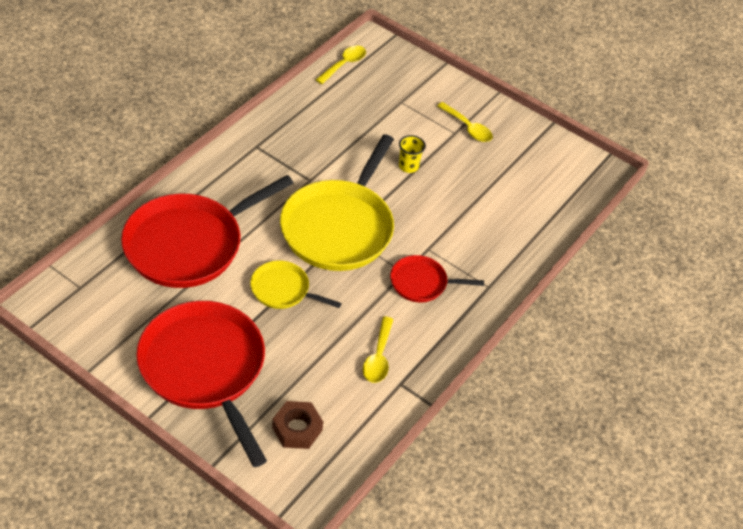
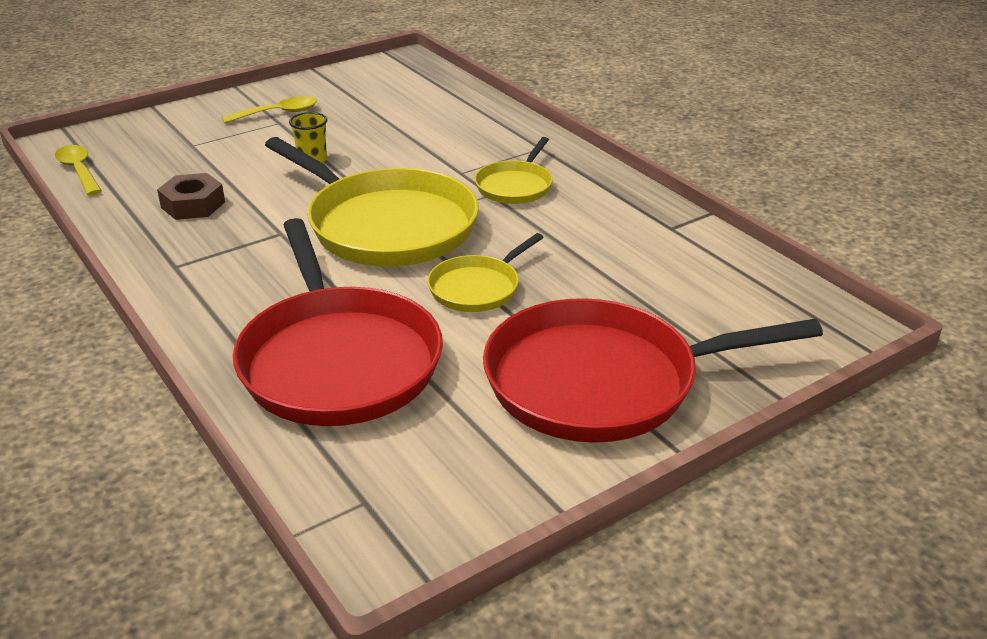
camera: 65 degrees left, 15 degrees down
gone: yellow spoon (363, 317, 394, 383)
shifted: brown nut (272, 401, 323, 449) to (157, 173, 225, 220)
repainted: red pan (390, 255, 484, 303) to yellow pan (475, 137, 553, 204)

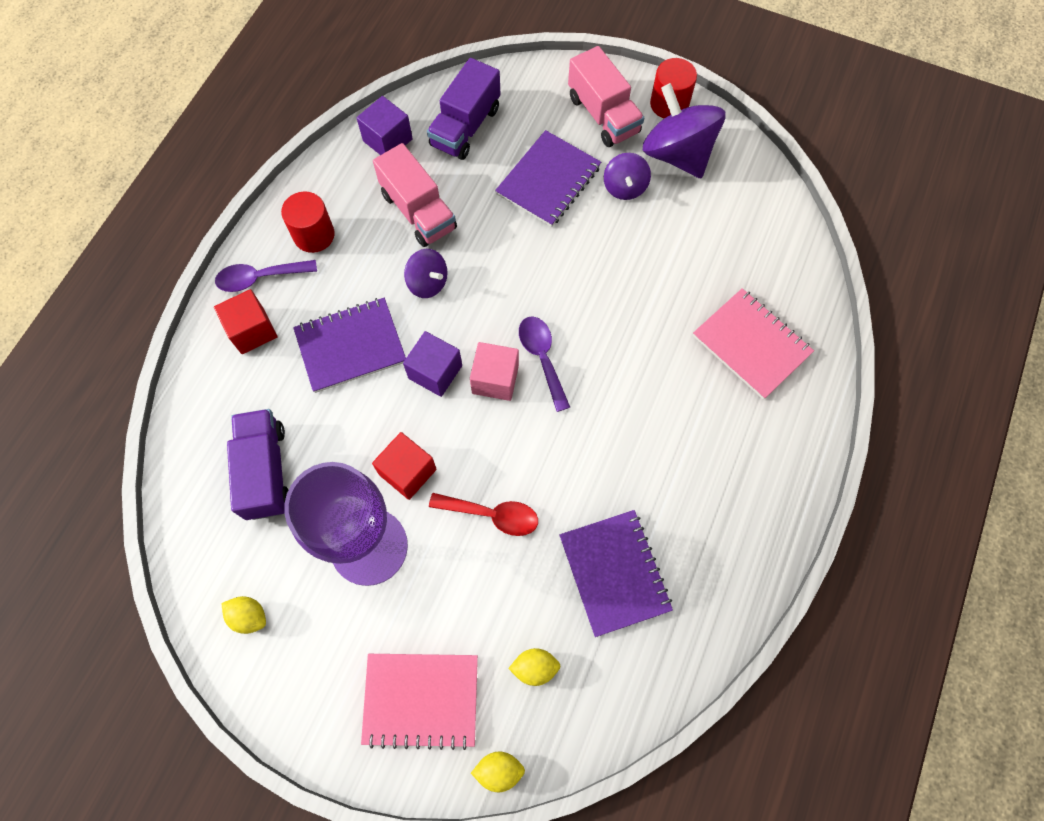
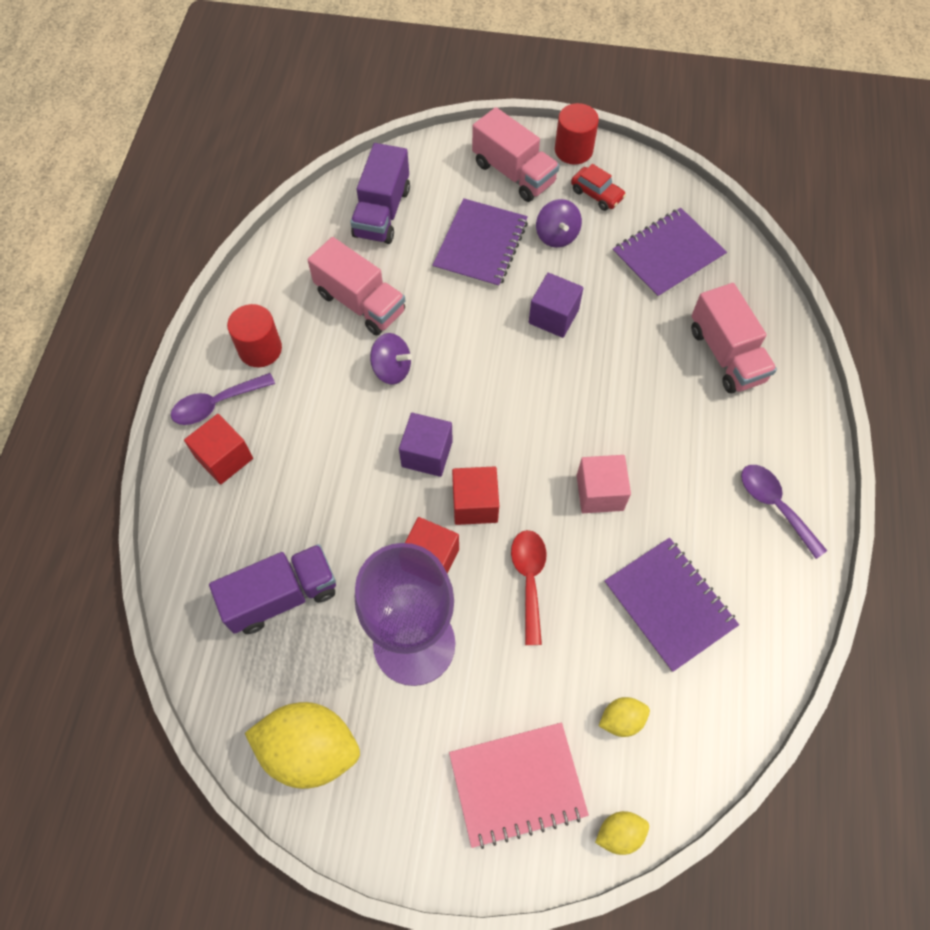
camera: 15 degrees left, 5 degrees down
new: red cube (452, 466, 499, 525)
shifted: purple notebook (293, 298, 406, 393) to (612, 208, 727, 299); purple cube (357, 96, 413, 155) to (529, 273, 583, 338); pink cube (470, 342, 519, 401) to (577, 455, 631, 513); purple spoon (519, 316, 570, 412) to (741, 465, 827, 559)
swapped: purple spinning top (643, 83, 726, 178) to red car (571, 164, 626, 211); pink notebook (693, 288, 814, 399) to pink truck (691, 283, 777, 393)
rotated: purple truck (227, 409, 288, 520) = (209, 544, 336, 634) 90 degrees clockwise; red spoon (429, 493, 538, 536) = (511, 530, 547, 645) 90 degrees counterclockwise
scaled: yellow lemon (222, 596, 266, 634) = (245, 702, 360, 789) x2.09

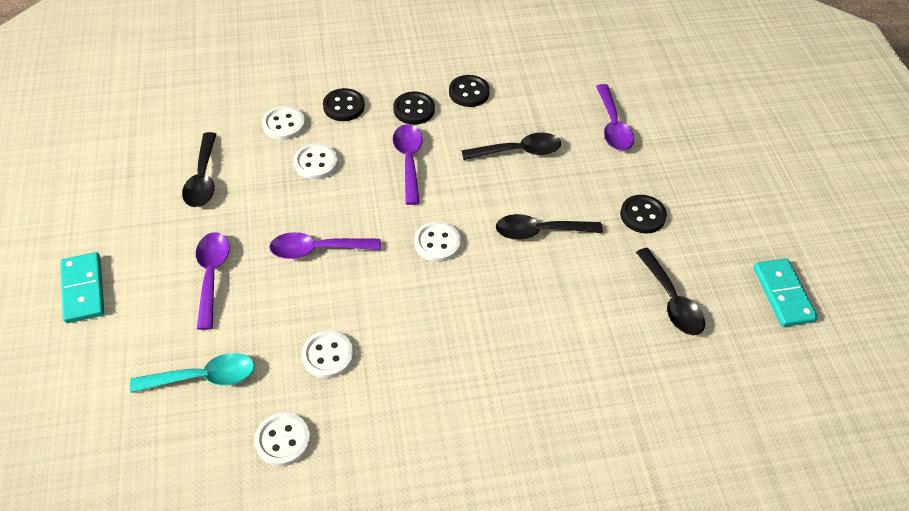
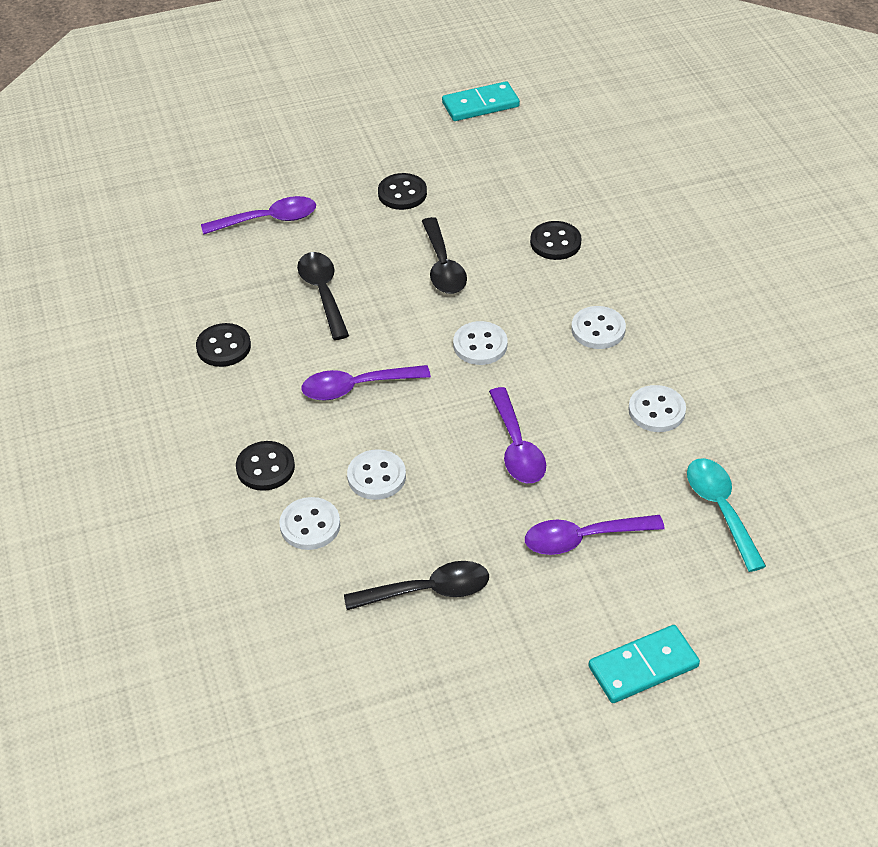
camera: 95 degrees left, 5 degrees down
gone: black spoon (636, 248, 705, 335)
shifted: white button (254, 413, 311, 466) to (571, 306, 626, 349); black button (393, 91, 435, 125) to (530, 221, 582, 260)

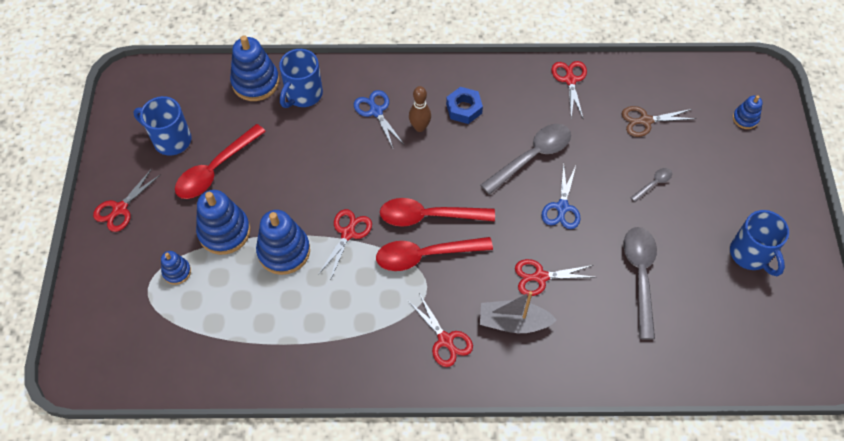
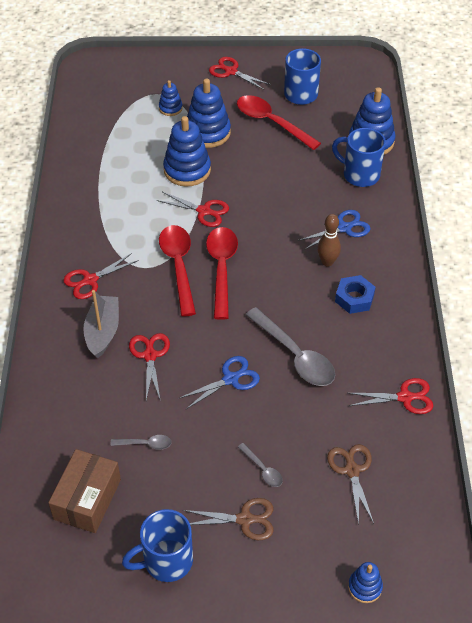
camera: 90 degrees right, 10 degrees down
new: brown box (48, 449, 121, 533); brown scissors (183, 498, 274, 540)
rotated: blue scissors (542, 163, 580, 229) = (178, 356, 260, 410) 135 degrees clockwise
scaled: grey spoon (623, 227, 657, 339) = (110, 435, 172, 450) x0.47

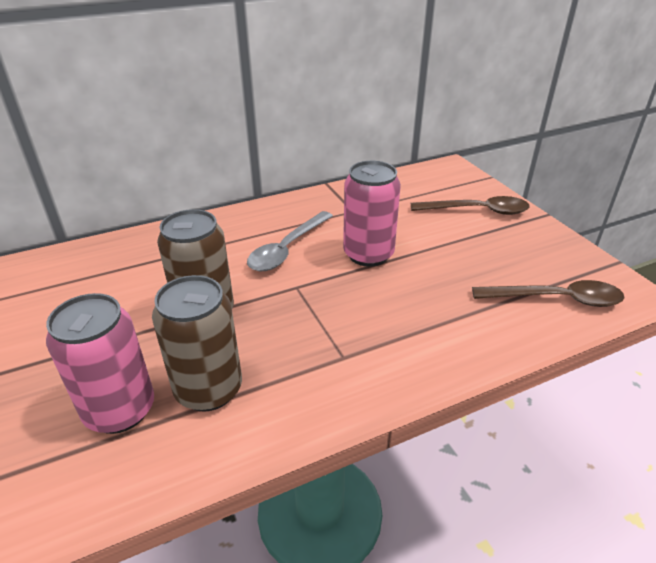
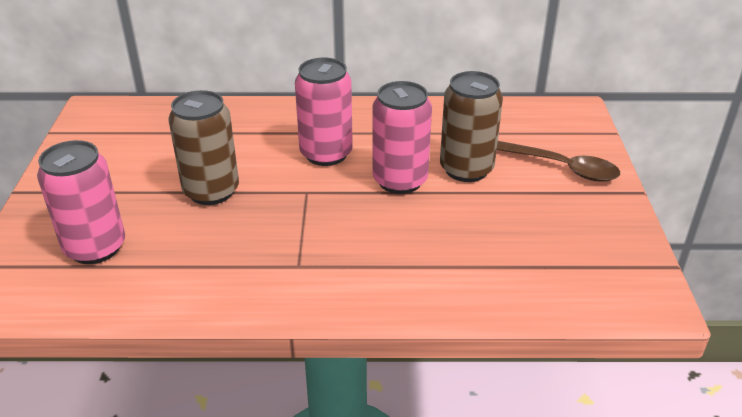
camera: 25 degrees right, 0 degrees up
gone: brown spoon (472, 280, 624, 307)
shifted: brown can (152, 275, 242, 412) to (440, 71, 503, 182)
swapped: grey spoon (247, 211, 333, 271) to pink can (295, 58, 353, 166)

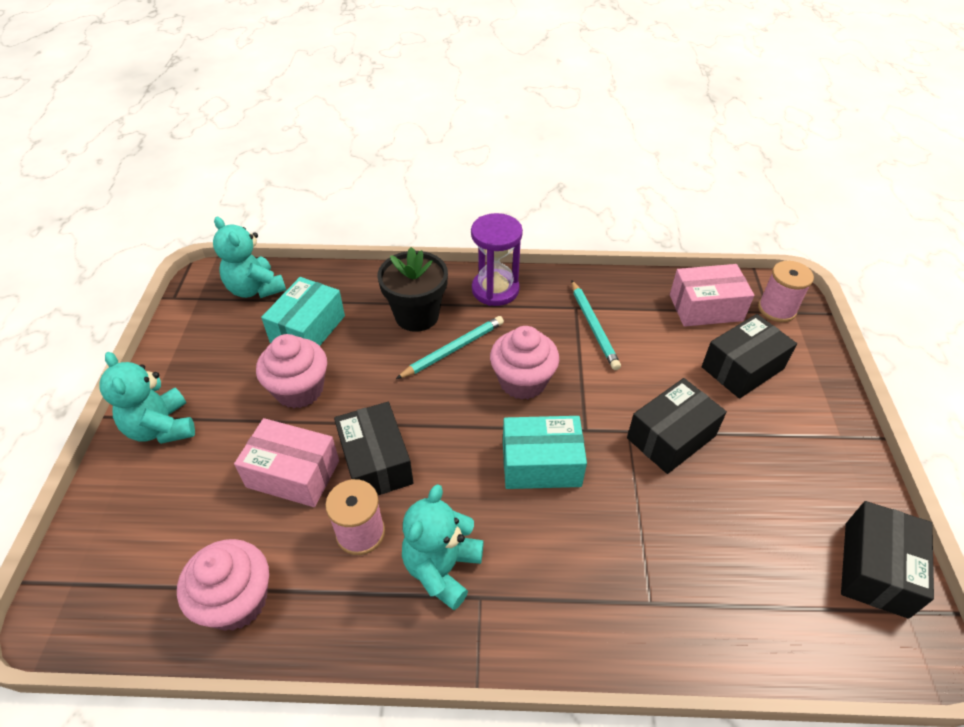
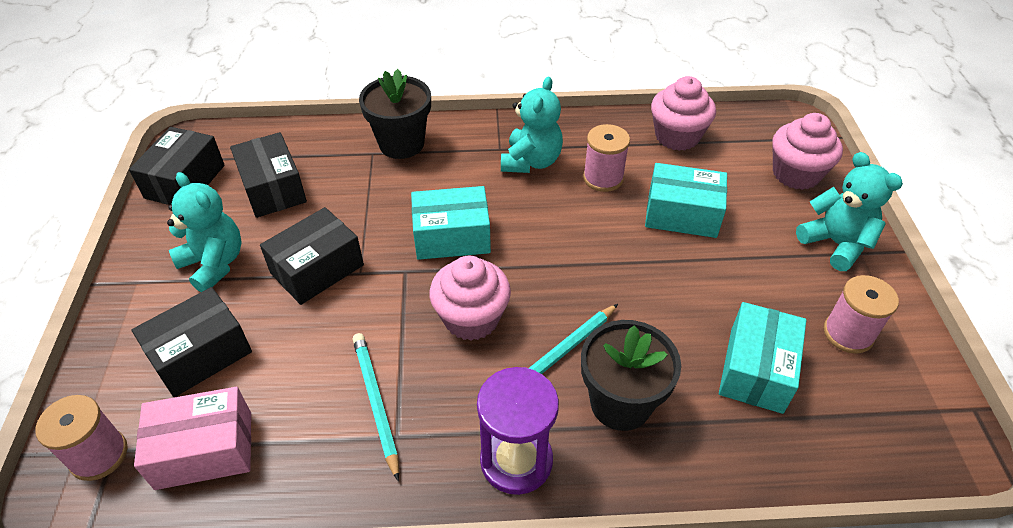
camera: 175 degrees right, 0 degrees up
new: black flower pot (359, 69, 431, 159); pink spool (824, 275, 899, 354)
shifted: turquoise teddy bear (213, 217, 286, 298) to (167, 172, 242, 292); pink cupcake (256, 334, 327, 408) to (772, 113, 843, 190); black box (334, 402, 413, 495) to (230, 132, 307, 218)
repainted: pink box (234, 418, 339, 507) to turquoise box (645, 163, 727, 238)

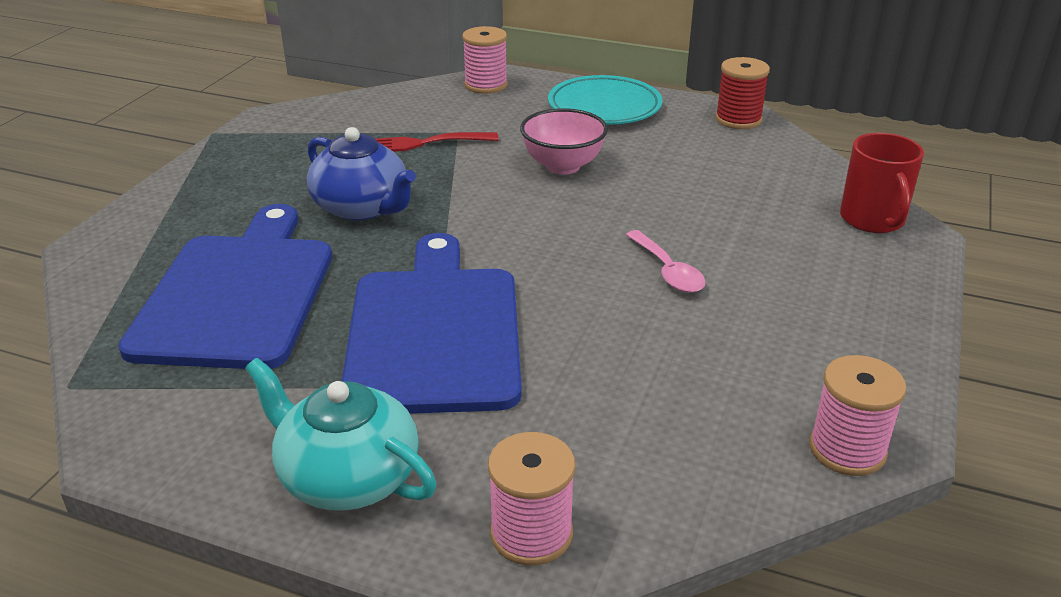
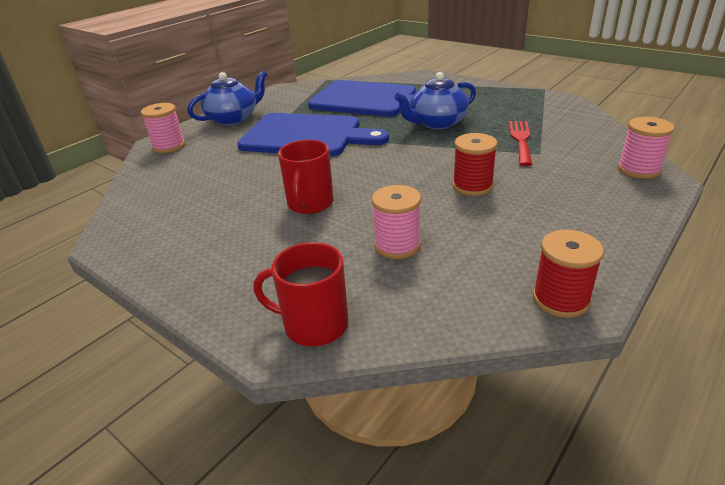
camera: 110 degrees right, 0 degrees up
gone: turquoise plate (548, 75, 663, 124)
shifted: pink spool (809, 355, 907, 476) to (372, 185, 421, 259)
swapped: pink bowl (520, 108, 608, 174) to red spool (453, 133, 497, 196); pink spoon (626, 230, 706, 293) to red mug (278, 140, 334, 214)
repainted: turquoise teapot (245, 358, 436, 511) to blue teapot (188, 71, 268, 125)

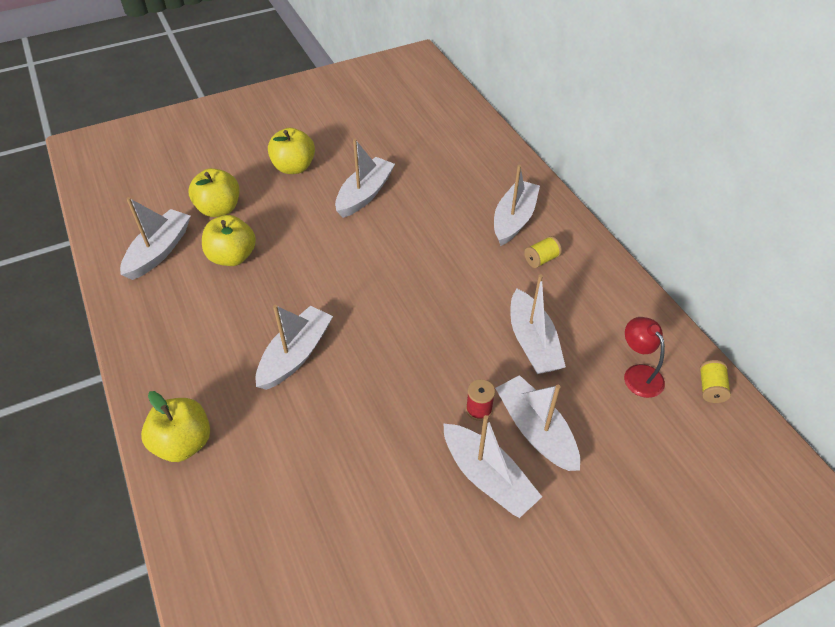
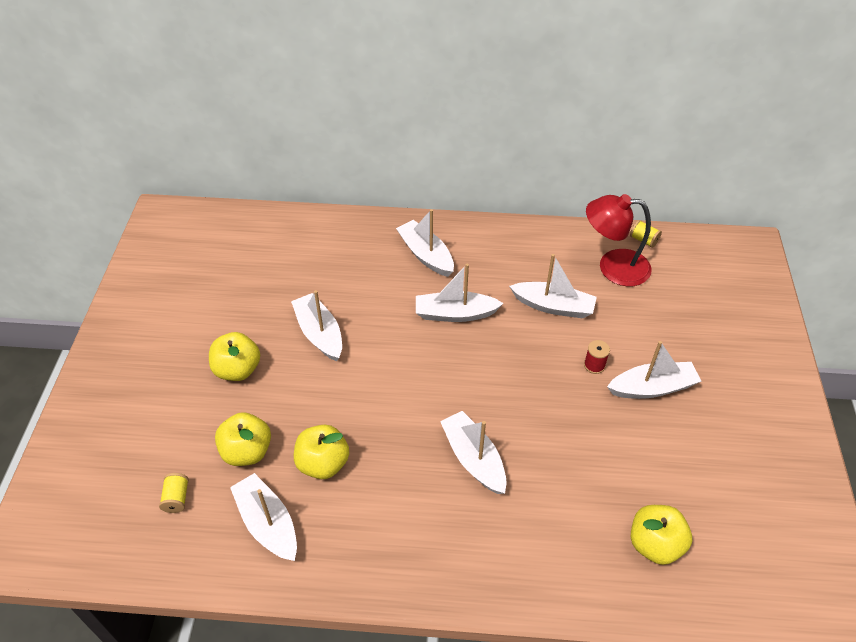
camera: 60 degrees left, 0 degrees up
shifted: yellow apple (141, 391, 210, 462) to (631, 505, 692, 565); white boat (495, 375, 580, 471) to (416, 264, 504, 322); yellow spool (524, 236, 562, 268) to (159, 473, 189, 513)
scaled: red lamp (624, 317, 665, 398) = (586, 194, 652, 287) x1.70

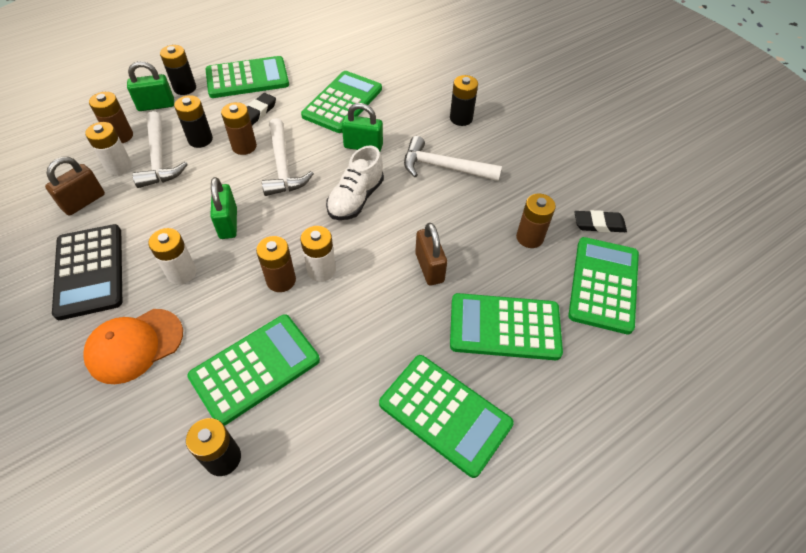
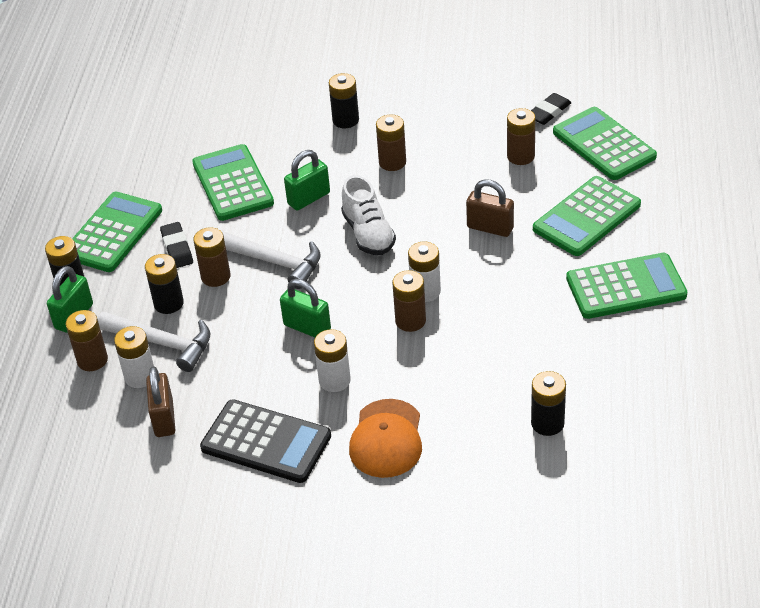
camera: 45 degrees left, 10 degrees down
gone: green calculator (187, 314, 320, 426)
swapped: white hammer (404, 136, 502, 181) to brown battery (376, 114, 406, 171)

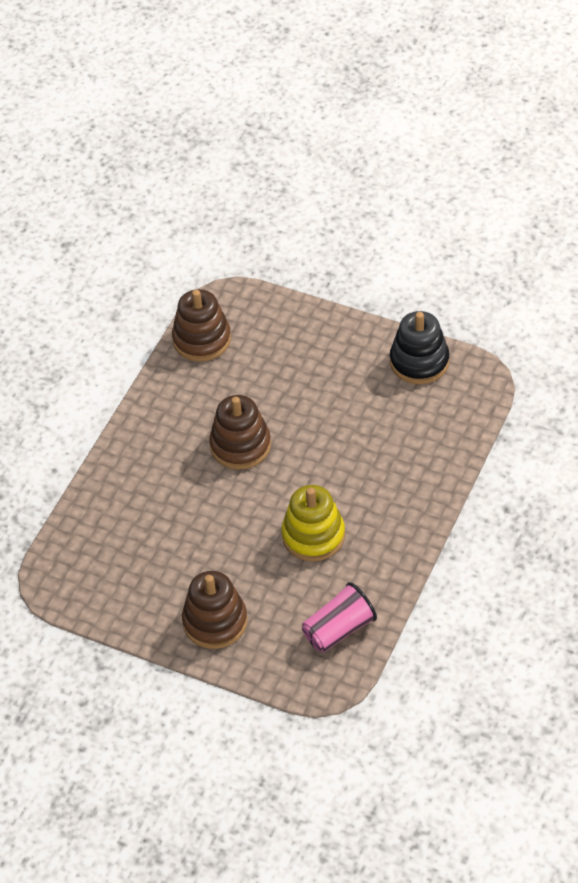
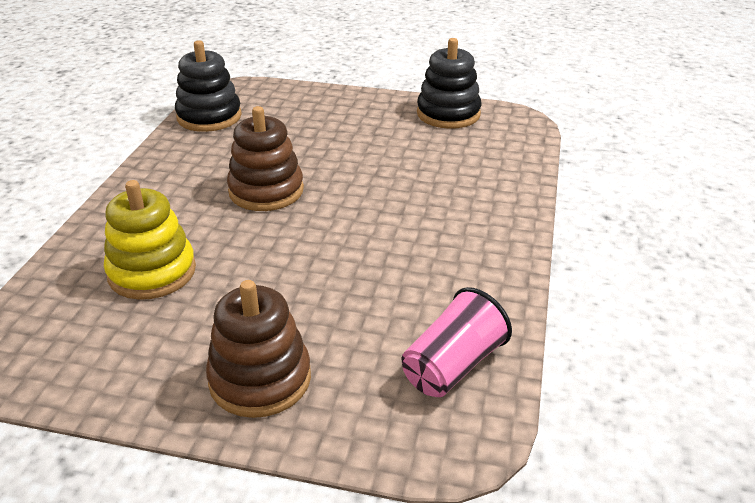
camera: 15 degrees left, 15 degrees down
shifted: yellow stacking toy (282, 485, 345, 561) to (104, 180, 196, 300)
repainted: brown stacking toy (172, 289, 231, 362) to black stacking toy (175, 40, 242, 132)

